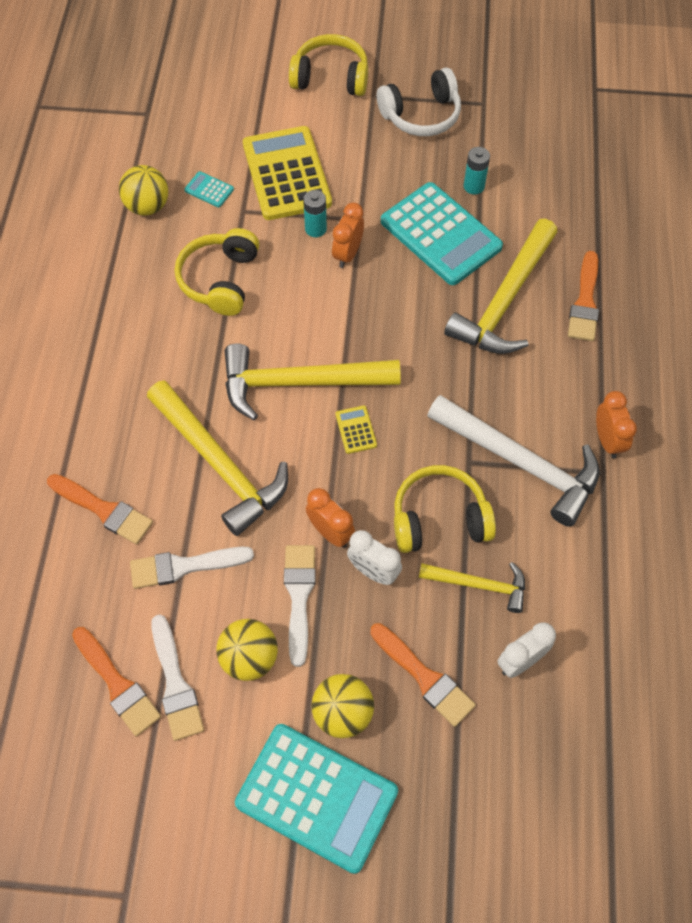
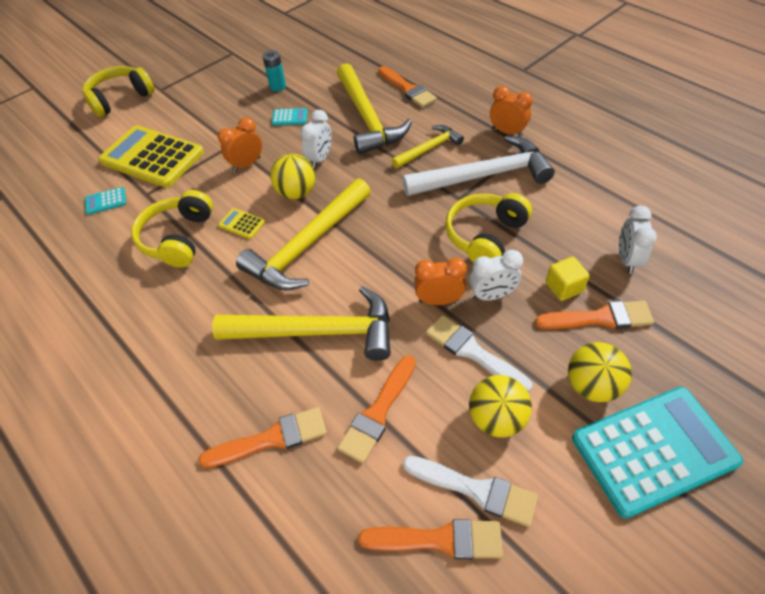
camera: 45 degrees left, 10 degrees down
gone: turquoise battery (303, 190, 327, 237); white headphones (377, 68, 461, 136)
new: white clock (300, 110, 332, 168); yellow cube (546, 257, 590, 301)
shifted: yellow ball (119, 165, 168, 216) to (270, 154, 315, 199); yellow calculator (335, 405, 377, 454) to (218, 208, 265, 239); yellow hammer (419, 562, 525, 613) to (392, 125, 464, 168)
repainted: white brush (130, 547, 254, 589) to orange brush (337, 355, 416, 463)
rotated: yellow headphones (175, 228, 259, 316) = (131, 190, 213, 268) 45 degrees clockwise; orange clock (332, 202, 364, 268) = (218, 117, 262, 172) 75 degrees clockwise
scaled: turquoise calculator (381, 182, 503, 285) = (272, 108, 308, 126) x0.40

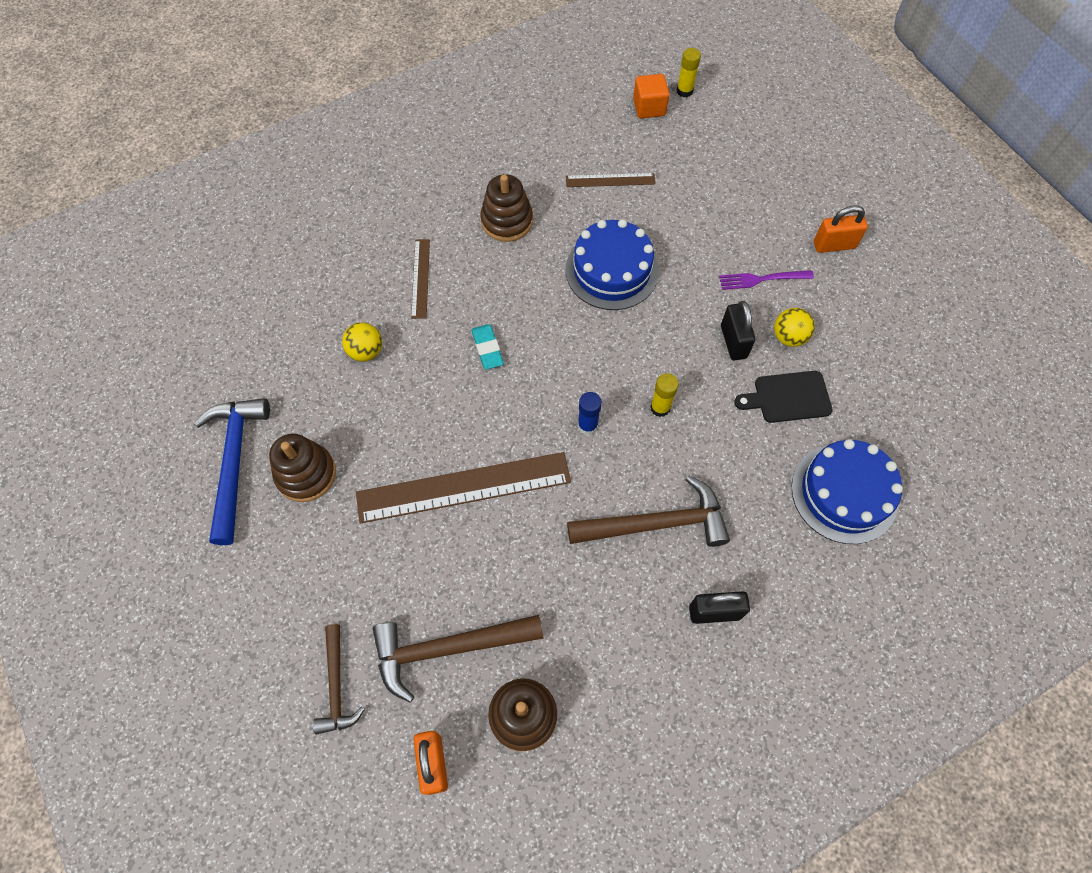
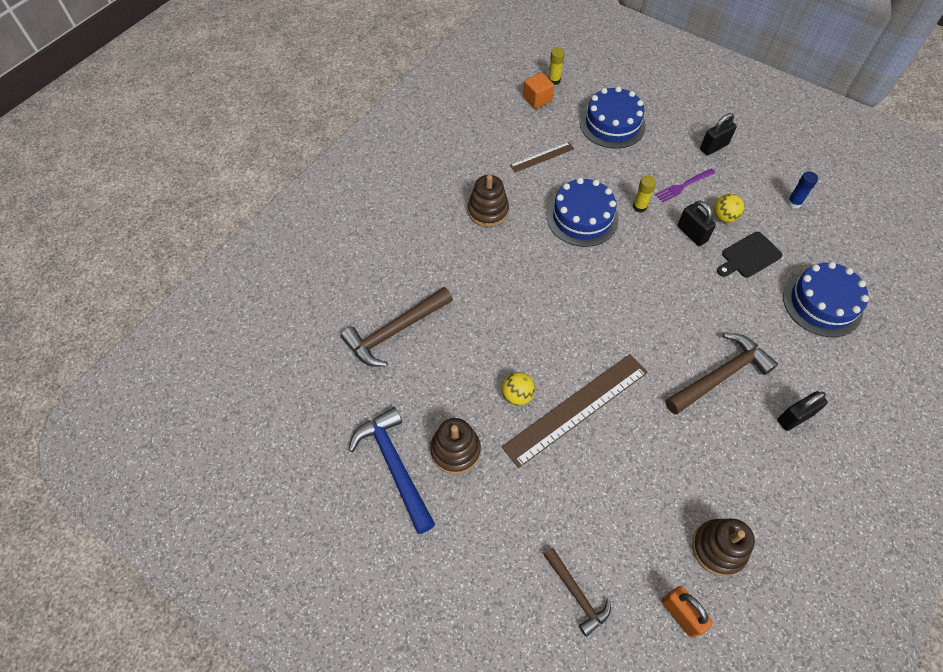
camera: 25 degrees left, 5 degrees down
gone: brown ruler (411, 239, 430, 319); turquoise eraser (471, 324, 504, 369)
new: blue cake (580, 86, 646, 149)
shifted: yellow ball (342, 322, 382, 362) to (502, 372, 535, 406); brown hammer (373, 615, 544, 703) to (341, 287, 453, 367); blue glue stick (578, 392, 602, 435) to (787, 171, 818, 209); yellow glue stick (650, 373, 679, 417) to (633, 175, 656, 213)
repainted: orange padlock (814, 205, 868, 253) to black padlock (700, 113, 737, 156)

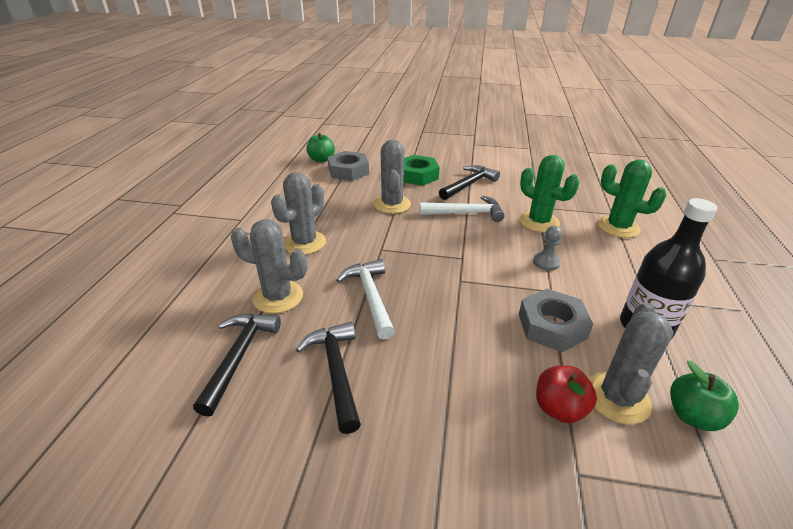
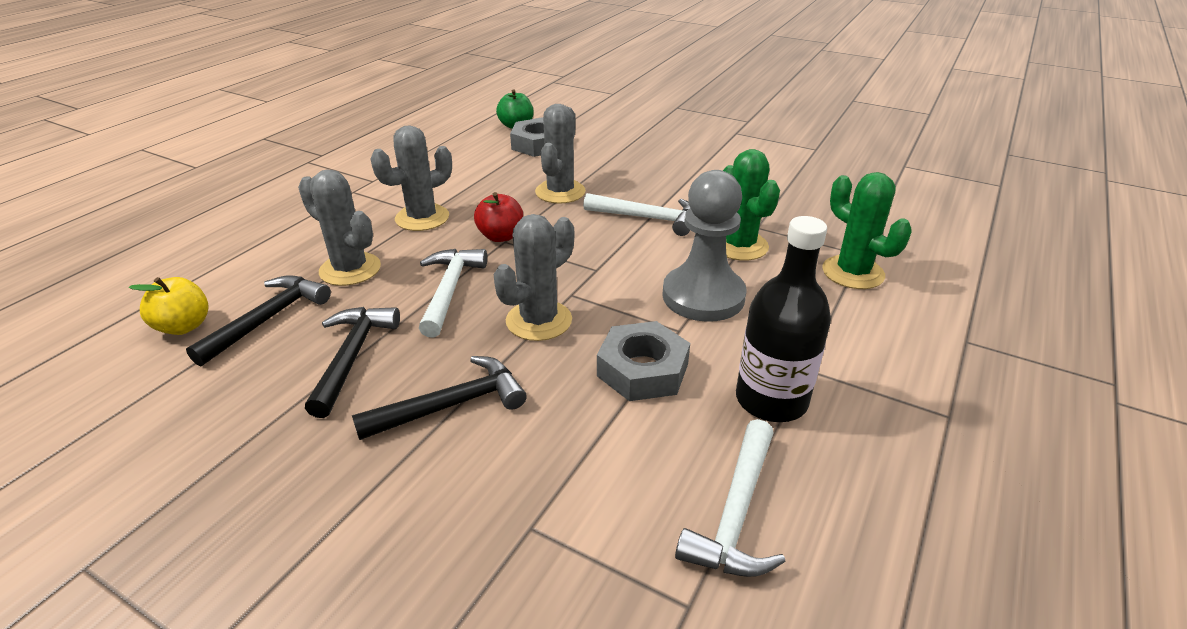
camera: 20 degrees right, 0 degrees up
gone: green nut (403, 155, 440, 186)
new: yellow apple (129, 277, 209, 335)
shifted: black hammer (439, 165, 500, 200) to (352, 356, 527, 440); red apple (536, 366, 597, 423) to (474, 192, 523, 242); grey cactus (589, 303, 673, 424) to (494, 214, 574, 341)
swapped: green apple (670, 361, 739, 431) to white hammer (675, 419, 785, 577)
scaled: grey pawn (533, 226, 562, 271) = (662, 170, 746, 322) x2.26

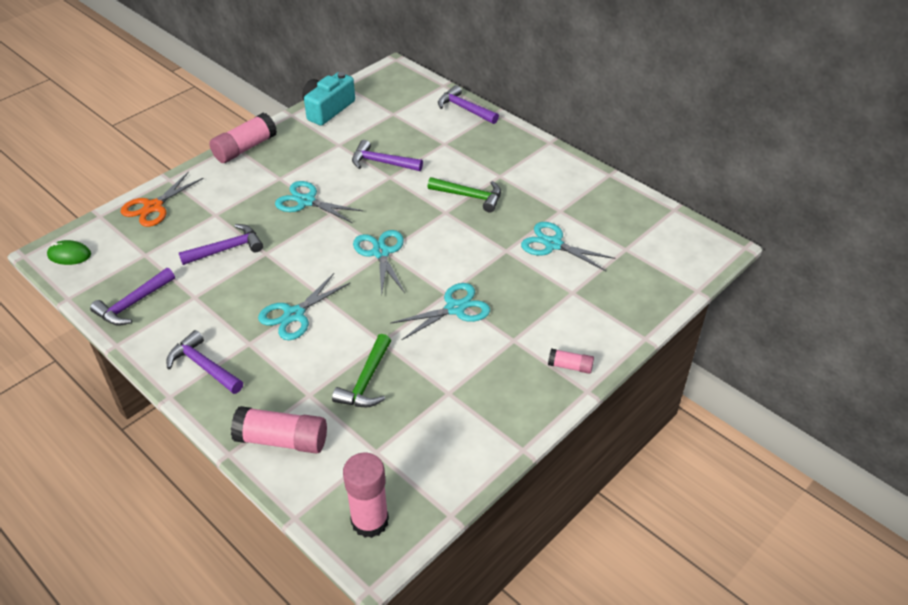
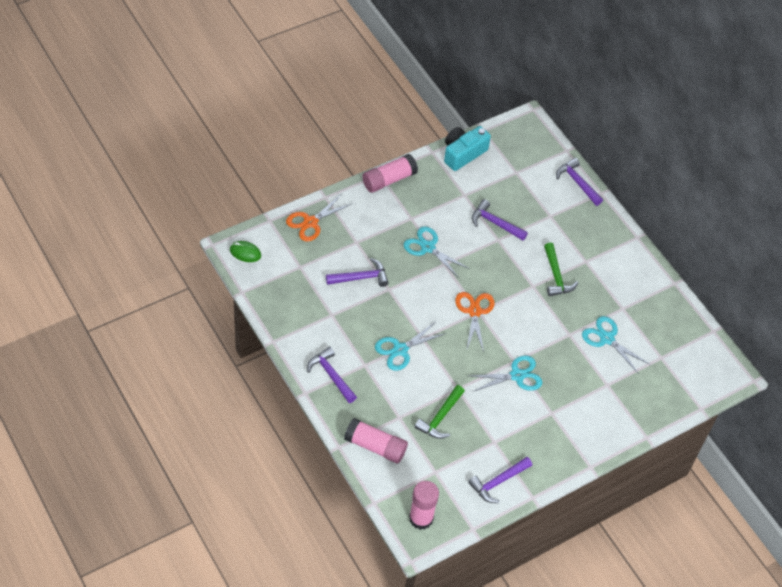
camera: 10 degrees right, 10 degrees up
gone: pink glue stick (548, 348, 594, 374)
shifted: purple hammer (90, 268, 175, 326) to (468, 457, 532, 503)
repainted: turquoise scissors (353, 230, 405, 296) to orange scissors (455, 292, 494, 352)
rotated: green hammer (428, 177, 501, 212) = (544, 243, 578, 296) 45 degrees clockwise

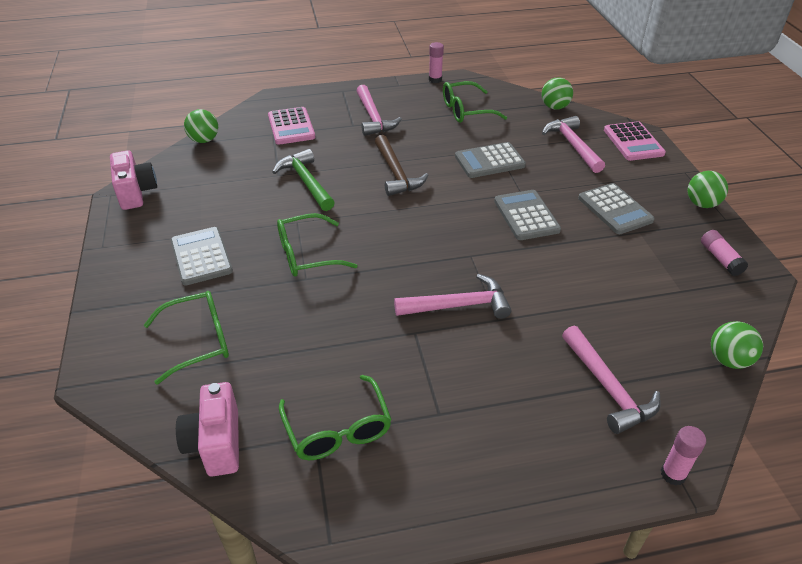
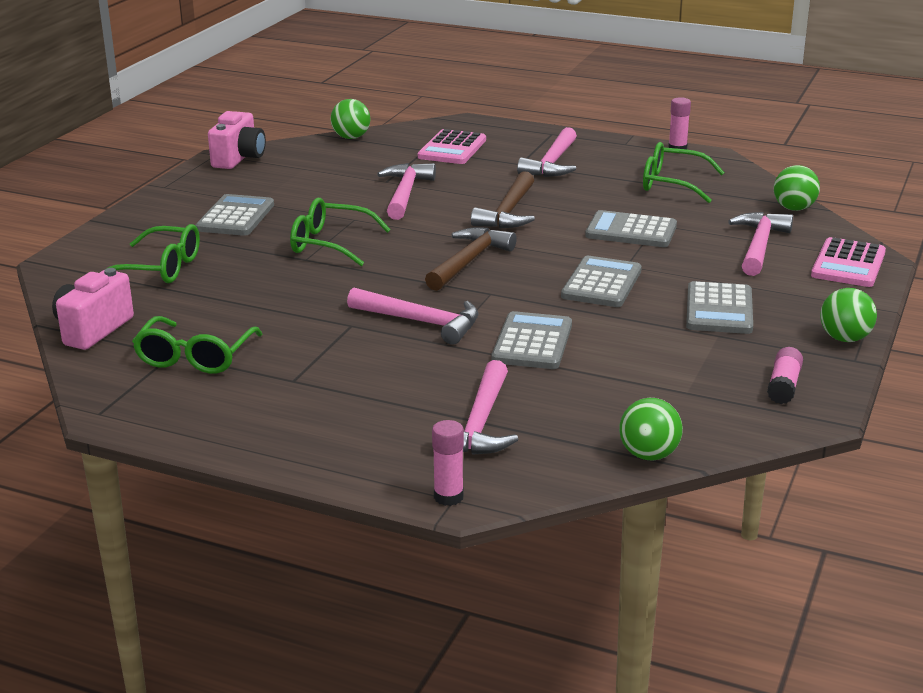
camera: 35 degrees right, 15 degrees down
new: brown hammer (425, 227, 517, 291); grey calculator (492, 311, 572, 369)
repainted: green hammer (272, 149, 335, 211) to pink hammer (377, 163, 436, 220)

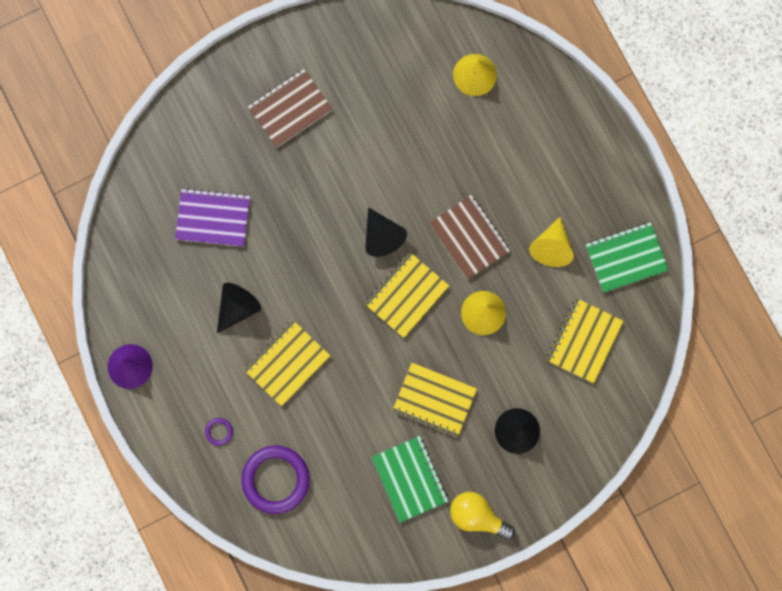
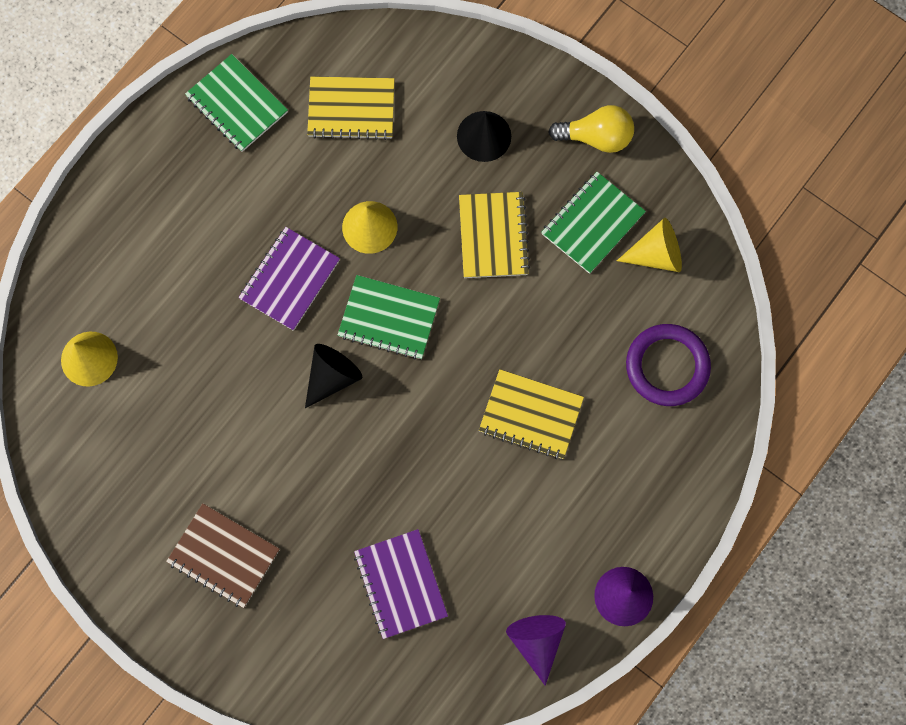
camera: 115 degrees left, 5 degrees down
gone: purple ring (205, 418, 233, 446); black cone (217, 283, 261, 333)
new: purple cone (506, 615, 566, 686)
shifted: yellow cone (529, 217, 574, 267) to (617, 218, 682, 272)
repainted: yellow notebook (365, 252, 449, 338) to green notebook (338, 275, 440, 360); brown notebook (429, 195, 510, 280) to purple notebook (239, 227, 340, 331)
rotated: yellow light bulb (450, 492, 515, 540) = (548, 105, 634, 153) 90 degrees counterclockwise

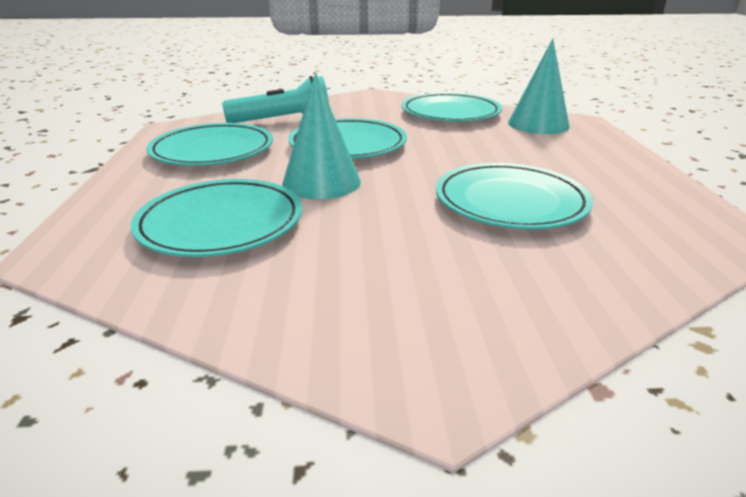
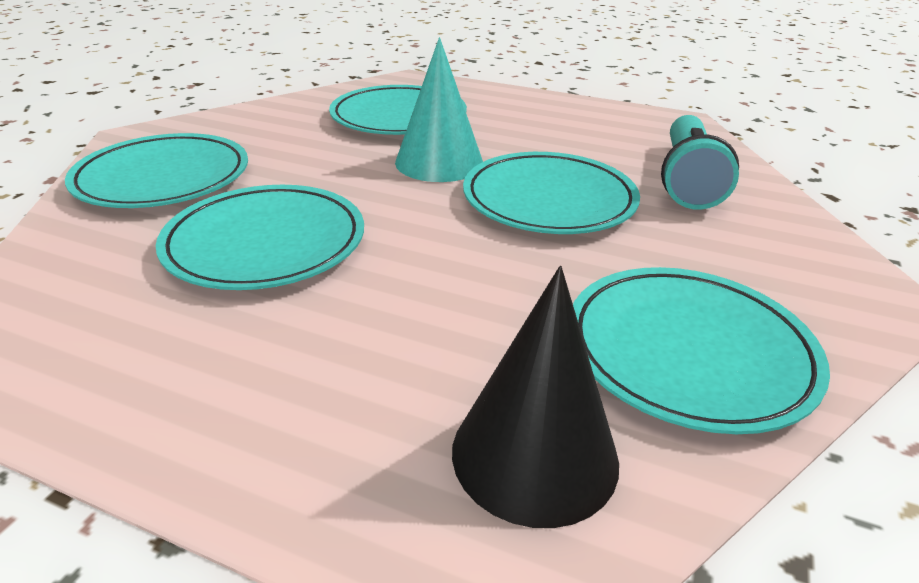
camera: 115 degrees right, 5 degrees up
shifted: turquoise plate (147, 123, 273, 166) to (65, 133, 248, 208)
repainted: turquoise cone (508, 39, 570, 134) to black cone (452, 266, 619, 528)

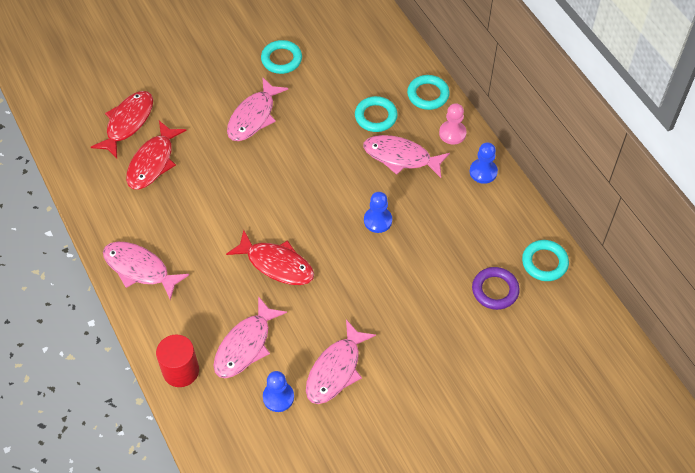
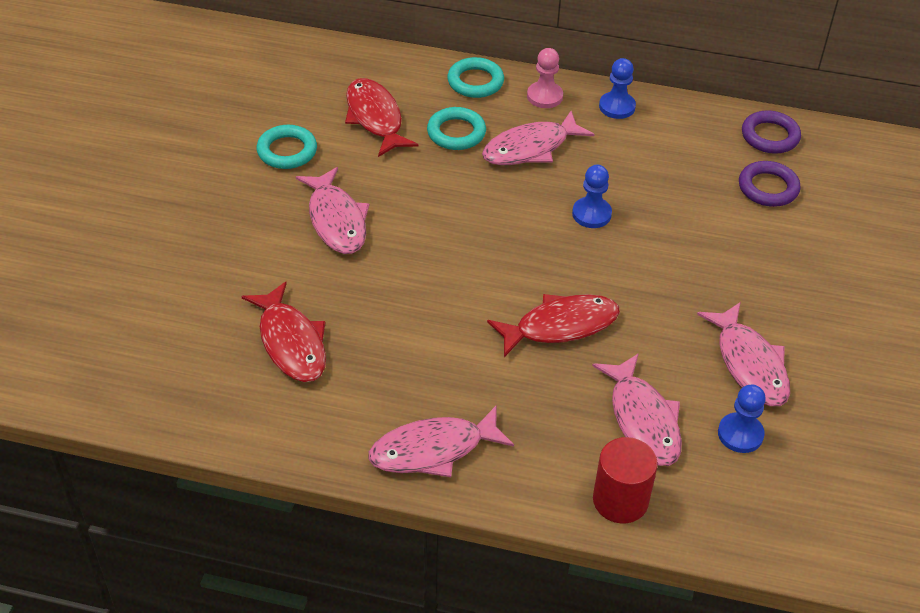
camera: 50 degrees left, 10 degrees down
shifted: red fish (91, 91, 153, 158) to (345, 78, 418, 157)
repainted: turquoise ring (522, 240, 569, 281) to purple ring (742, 110, 801, 154)

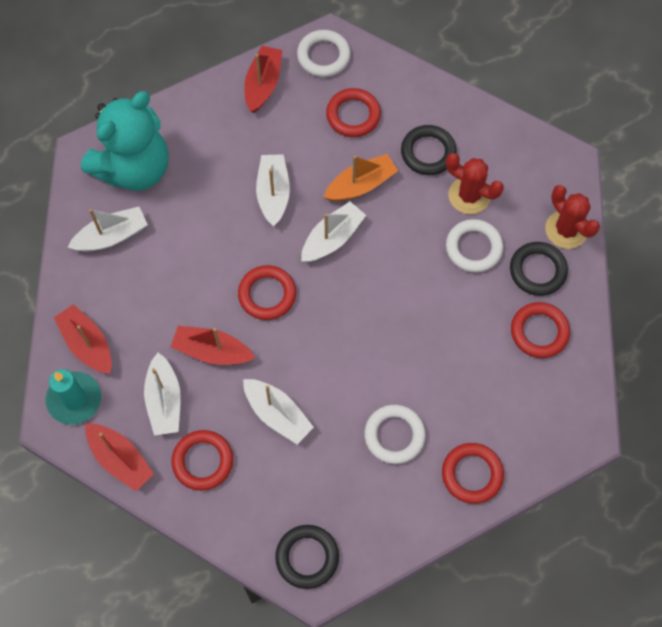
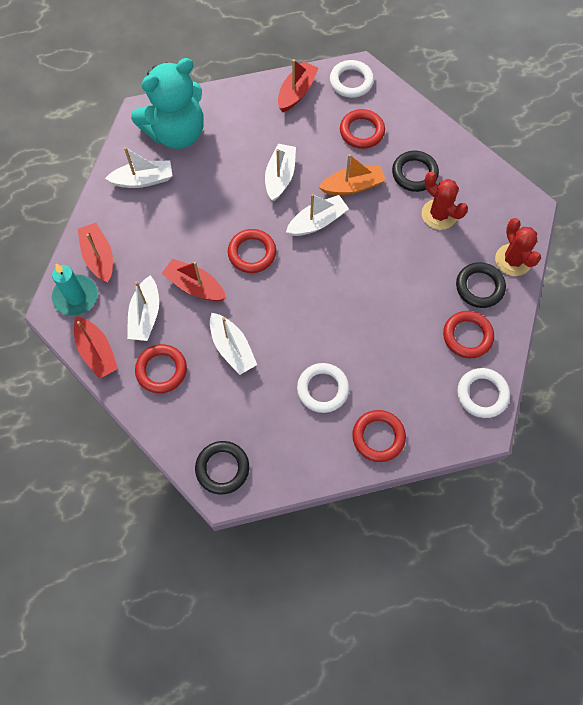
camera: 15 degrees right, 0 degrees up
shifted: white ring (446, 219, 503, 273) to (457, 368, 510, 418)

